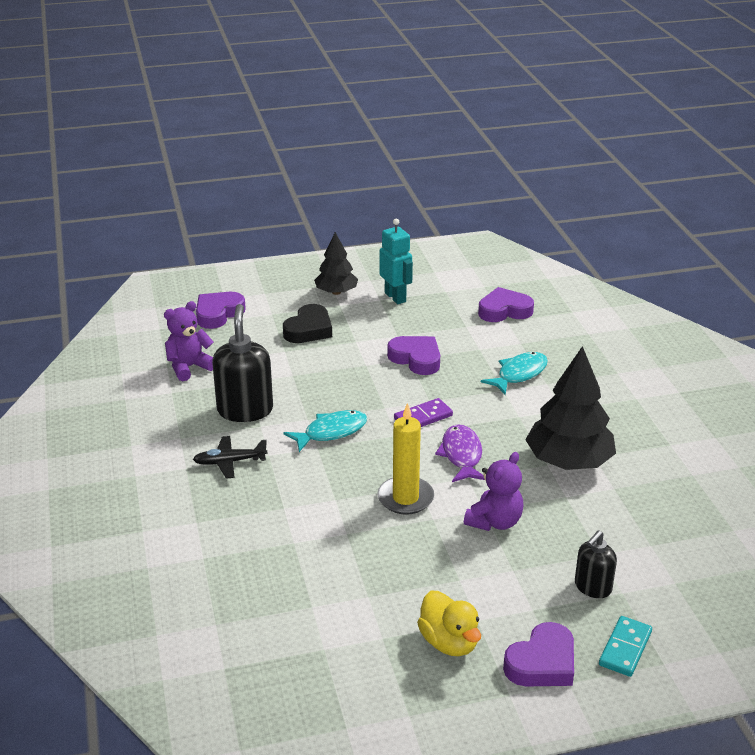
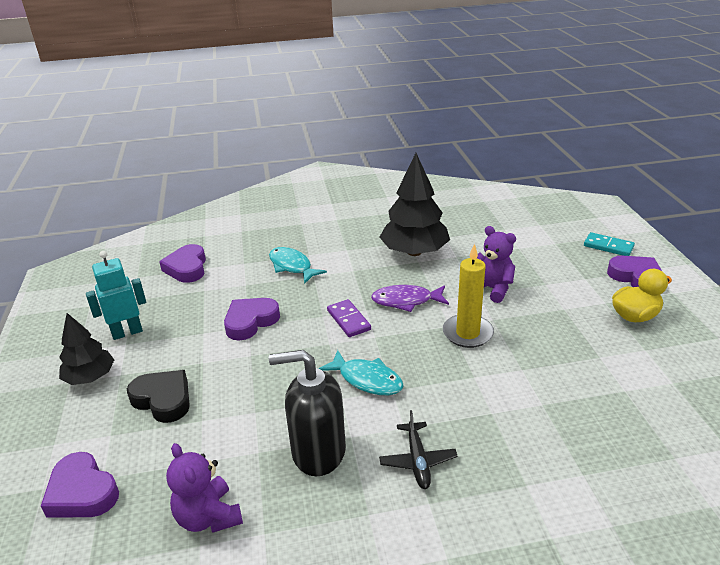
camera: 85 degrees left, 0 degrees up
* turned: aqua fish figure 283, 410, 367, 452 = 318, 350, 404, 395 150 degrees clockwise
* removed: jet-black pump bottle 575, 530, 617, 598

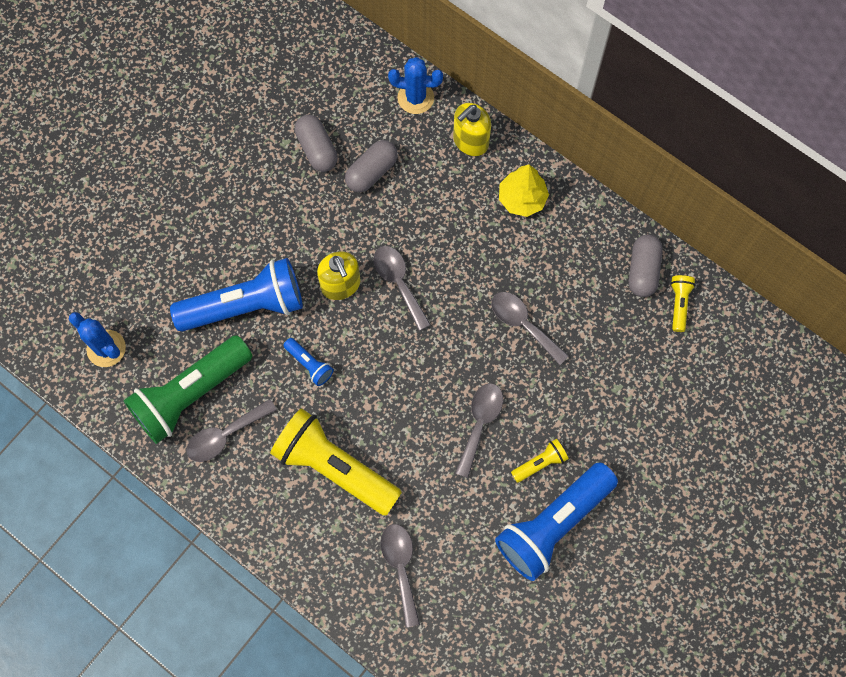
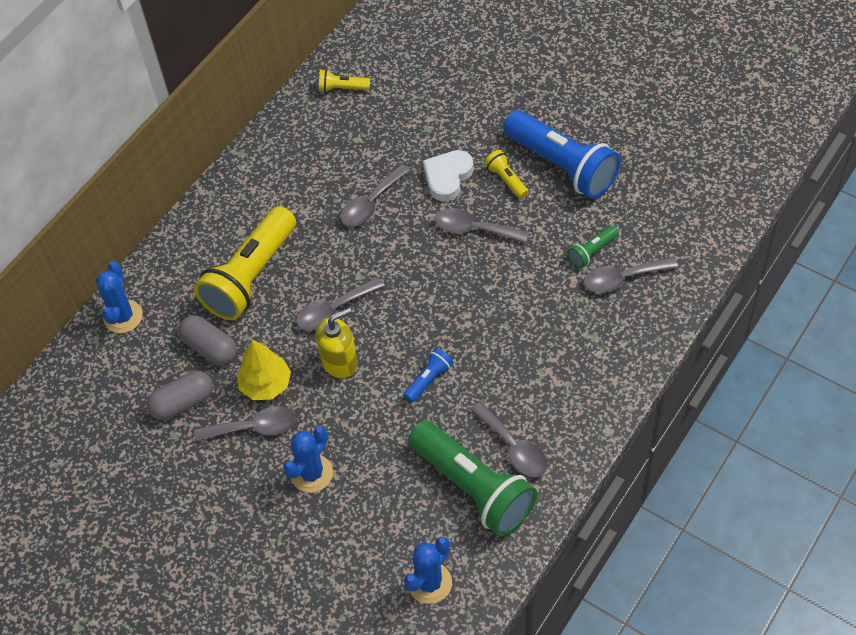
camera: 90 degrees left, 15 degrees down
* removed: golden pump bottle 453, 103, 491, 156
* moved: golden fir tree 499, 164, 549, 217 to 237, 340, 291, 400
* removed: ash-grey pill 629, 234, 663, 297
* removed: blue torch 170, 258, 303, 332
* moved: golden torch 270, 408, 402, 516 to 194, 206, 296, 320
* added: snow-white heart shape 423, 150, 474, 202
* added: green torch 568, 226, 618, 268
* added: ash-grey spoon 194, 406, 296, 442
* added: blue prickly plant 283, 427, 333, 493

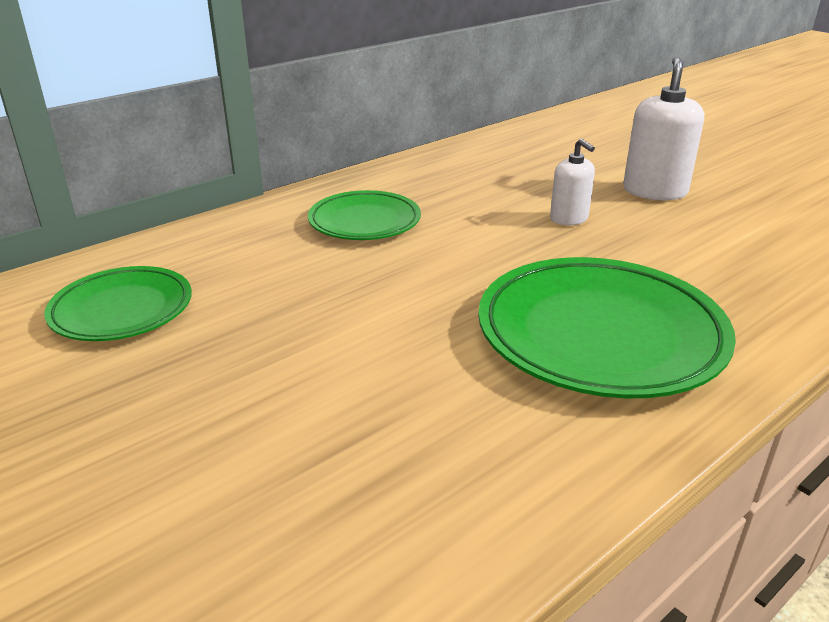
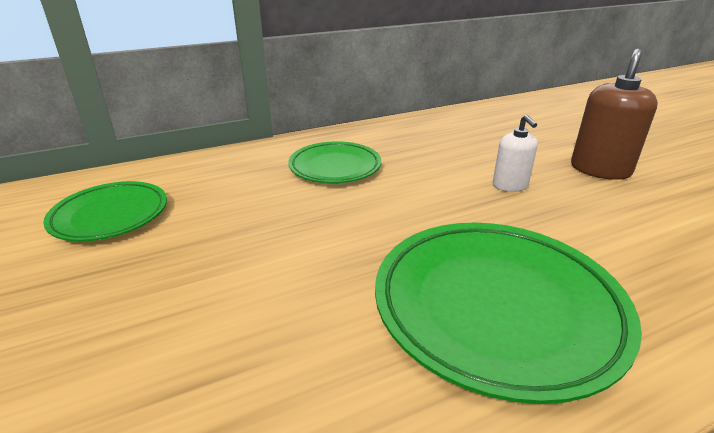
camera: 15 degrees right, 0 degrees up
* recoloured: snow-white pump bottle 623, 57, 704, 200 to dark brown pump bottle 571, 48, 658, 180

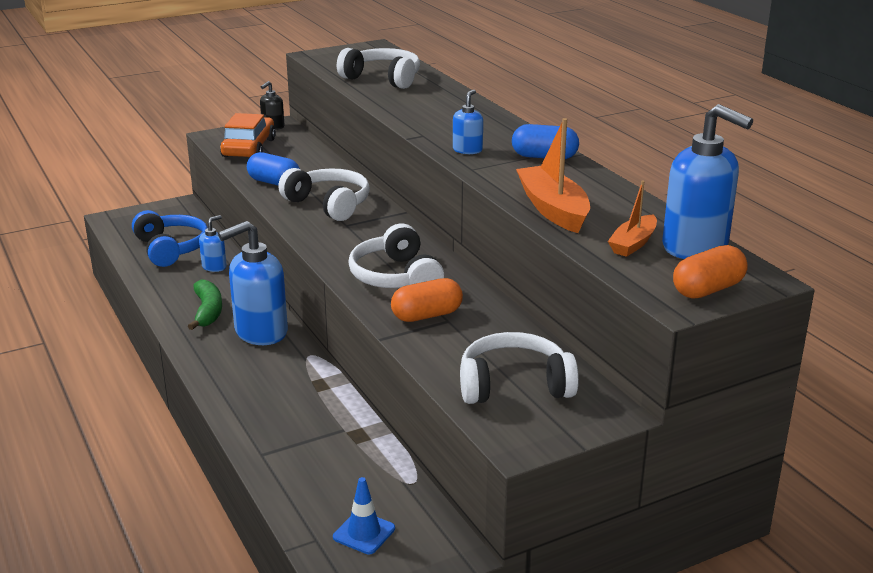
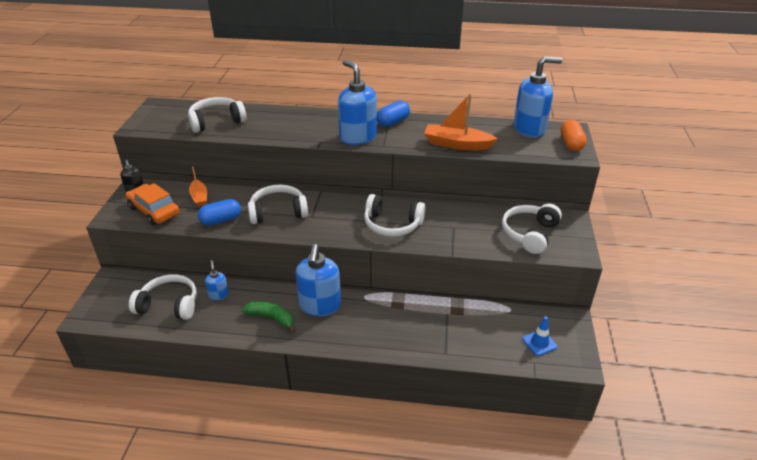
camera: 55 degrees left, 10 degrees up
* resized: blue pump bottle 453, 90, 483, 154 = 338, 60, 377, 145 x2.06
* moved: orange toy boat 608, 180, 657, 257 to 189, 167, 207, 207
* recoloured: blue headphones 132, 210, 207, 267 to snow-white headphones 129, 274, 197, 320
* removed: orange pill 391, 278, 463, 322

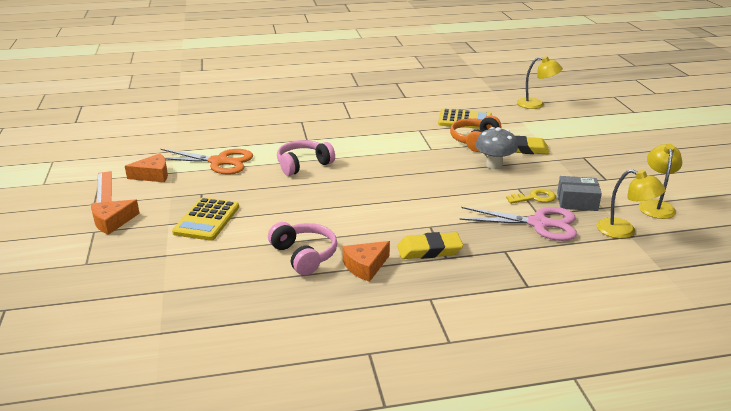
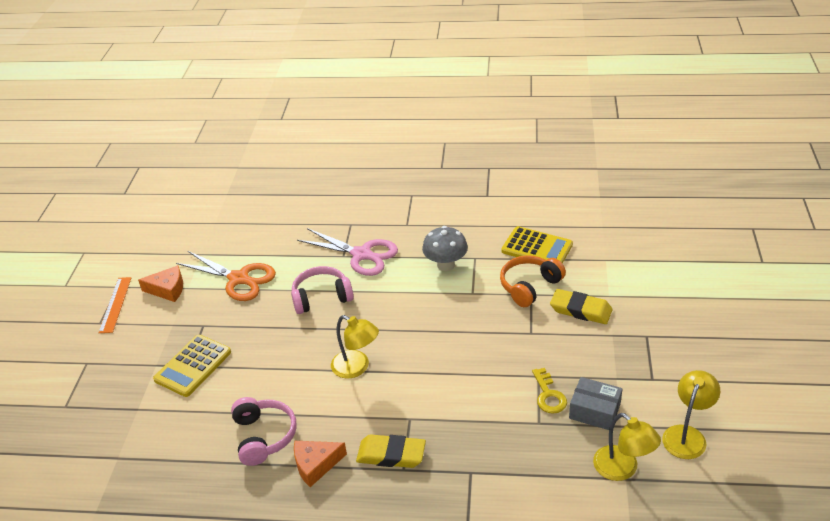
camera: 20 degrees right, 10 degrees up
* moved: golden desk lamp 517, 56, 563, 109 to 331, 315, 379, 379
* moved: ash-grey toadstool 475, 127, 518, 169 to 422, 226, 468, 271
* turned: golden door key 506, 188, 556, 204 = 532, 368, 567, 414 75 degrees clockwise
* removed: orange cheese wedge 91, 199, 140, 235
* moved: rosy shears 459, 207, 577, 241 to 297, 228, 398, 276

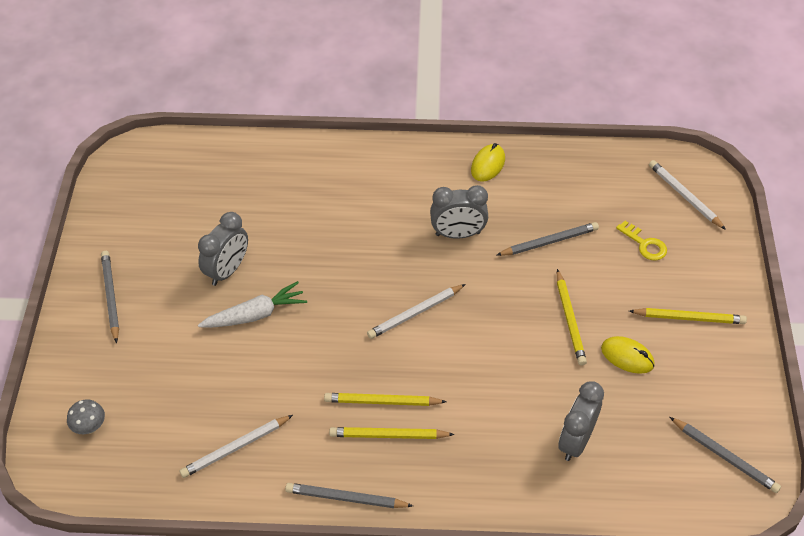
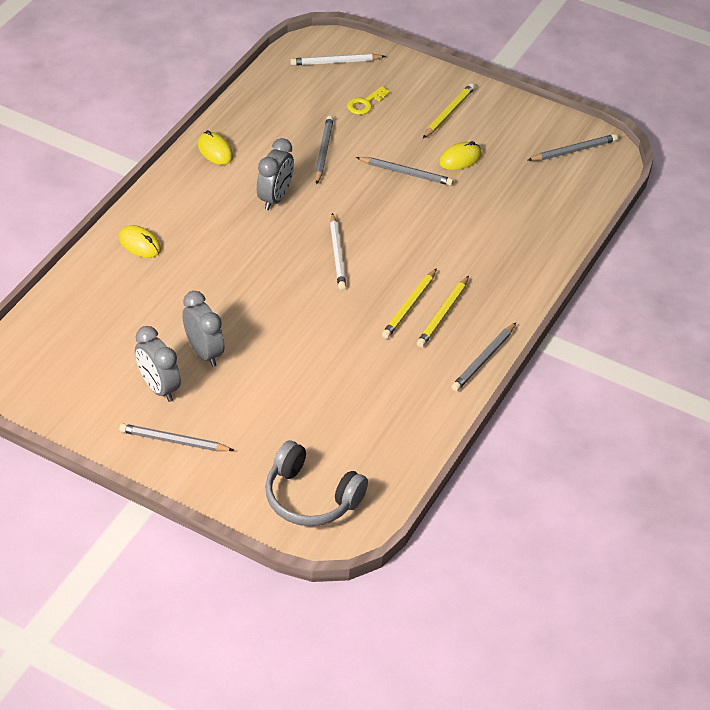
camera: 65 degrees left, 5 degrees down
* turned: golden door key 616, 221, 667, 260 = 347, 86, 390, 115 150 degrees clockwise
* recoloured: golden wooden pencil 557, 269, 587, 366 to ash-grey wooden pencil 356, 157, 454, 186
* removed: snow-white root vegetable 198, 281, 307, 328
* moved: ash-grey alarm clock 559, 381, 604, 461 to 135, 326, 181, 402
* replaced: ash-grey toadstool 67, 399, 105, 434 to ash-grey headphones 265, 440, 368, 526
* removed: snow-white wooden pencil 180, 415, 293, 478
* added: golden mouse 119, 225, 161, 258

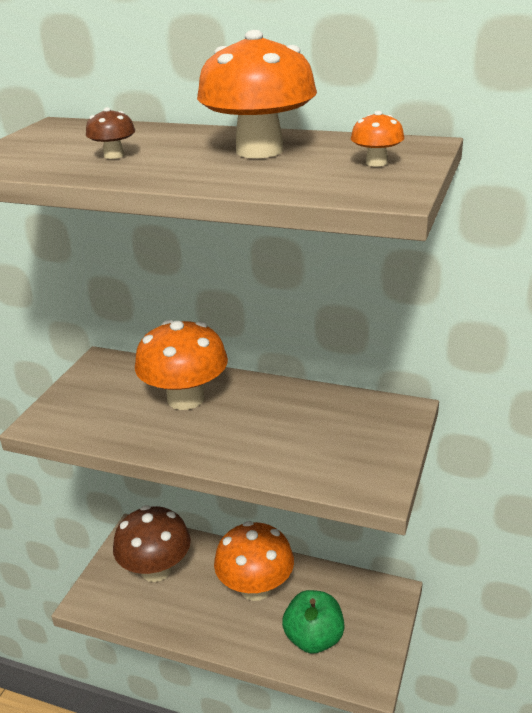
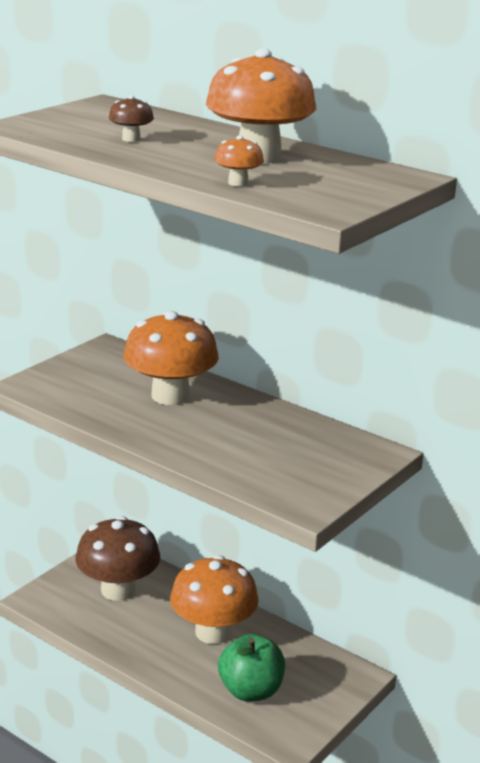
camera: 15 degrees right, 5 degrees down
* moved: orange toadstool 351, 111, 404, 166 to 214, 135, 264, 186

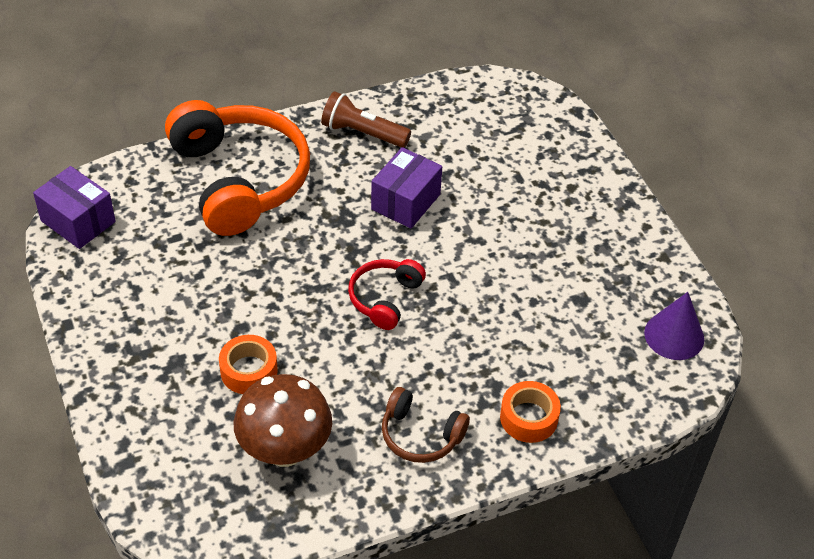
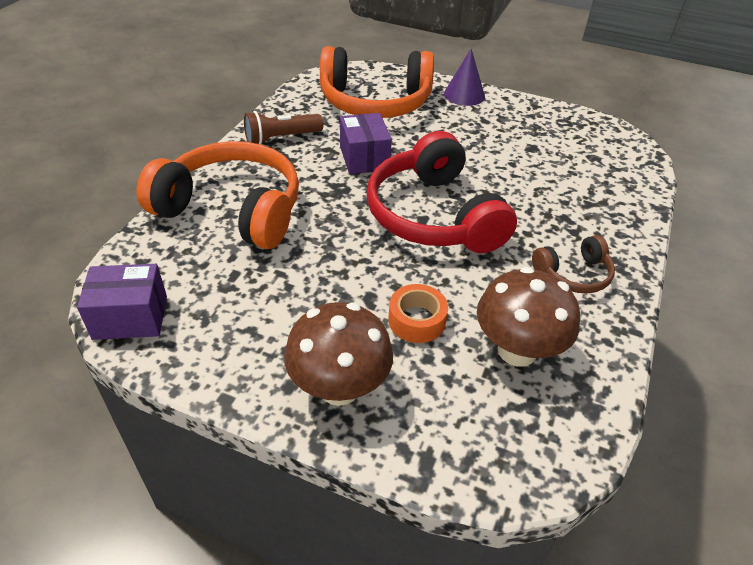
camera: 45 degrees left, 5 degrees down
* resized: scarlet headphones 348, 259, 426, 330 = 367, 131, 517, 253 x2.07
* moved: royal purple solid cone 644, 292, 704, 360 to 444, 48, 485, 106
* removed: orange sticky tape 500, 381, 561, 443
* added: orange headphones 320, 46, 434, 118
* added: dark brown toadstool 284, 302, 393, 406

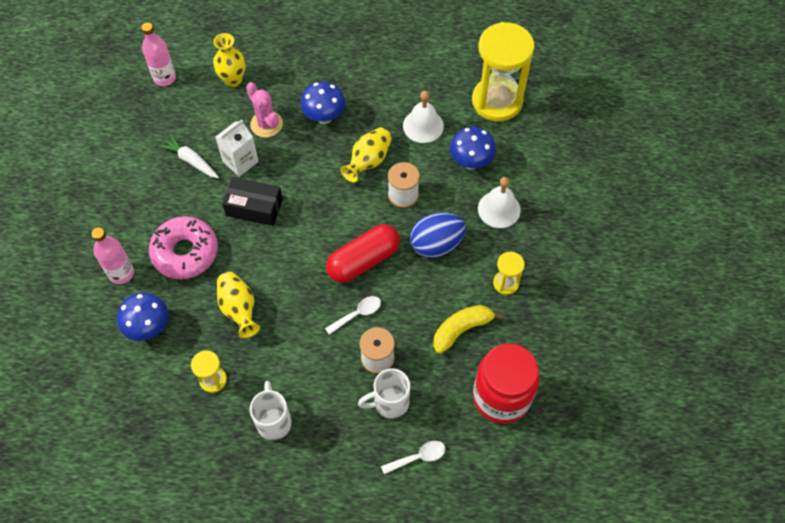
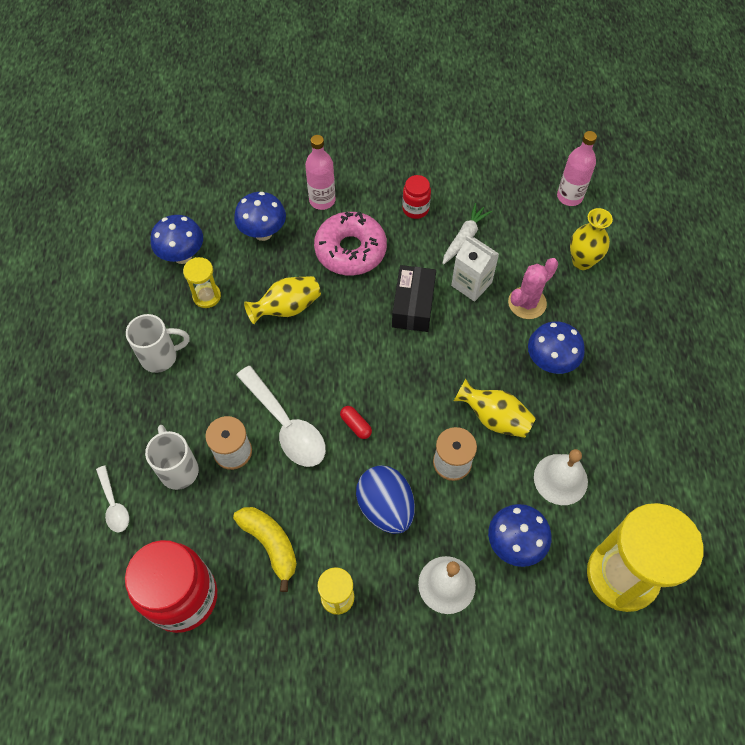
camera: 85 degrees right, 0 degrees up
* resized: scarlet pill 326, 224, 400, 283 = 340, 406, 372, 439 x0.42
* resized: snow-white spoon 325, 296, 381, 335 = 236, 366, 326, 467 x1.85
* added: scarlet jar 402, 175, 431, 219
* added: blue toadstool 151, 215, 203, 264

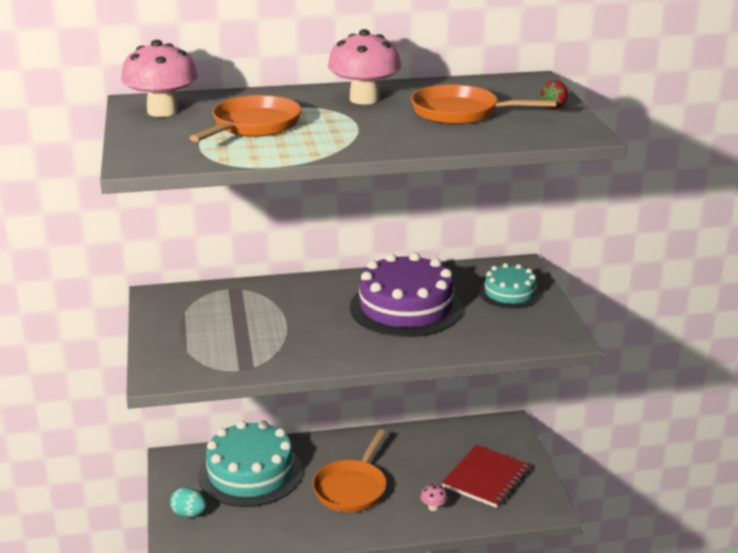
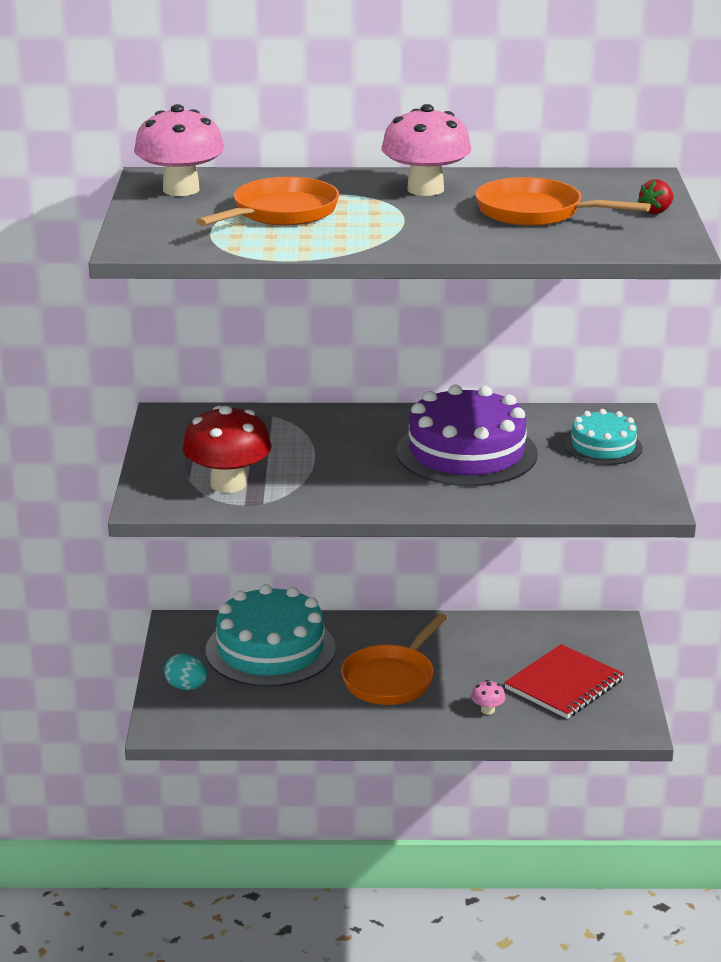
camera: 10 degrees right, 0 degrees up
* added: scarlet toadstool 182, 406, 272, 493

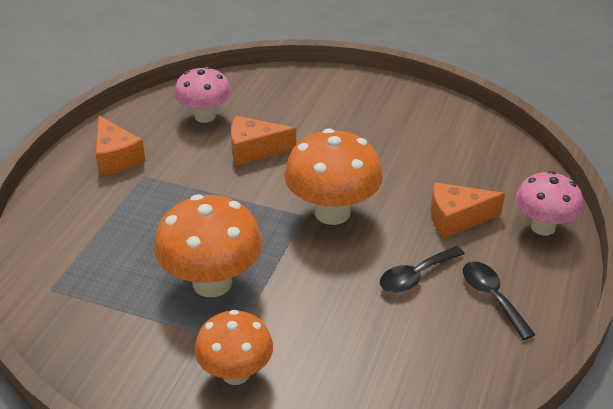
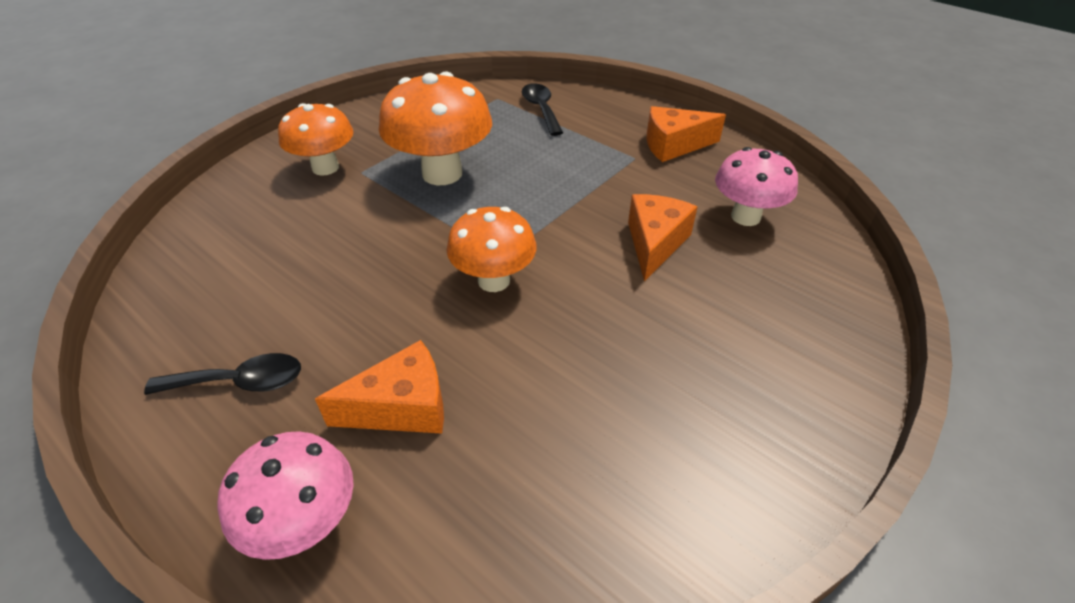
camera: 110 degrees right, 5 degrees up
* resized: orange toadstool 284, 128, 383, 225 = 447, 207, 536, 292 x0.67
* turned: orange cheese wedge 431, 182, 505, 238 = 315, 340, 444, 434 60 degrees clockwise
* moved: jet-black spoon 380, 246, 465, 293 to 522, 83, 563, 136

